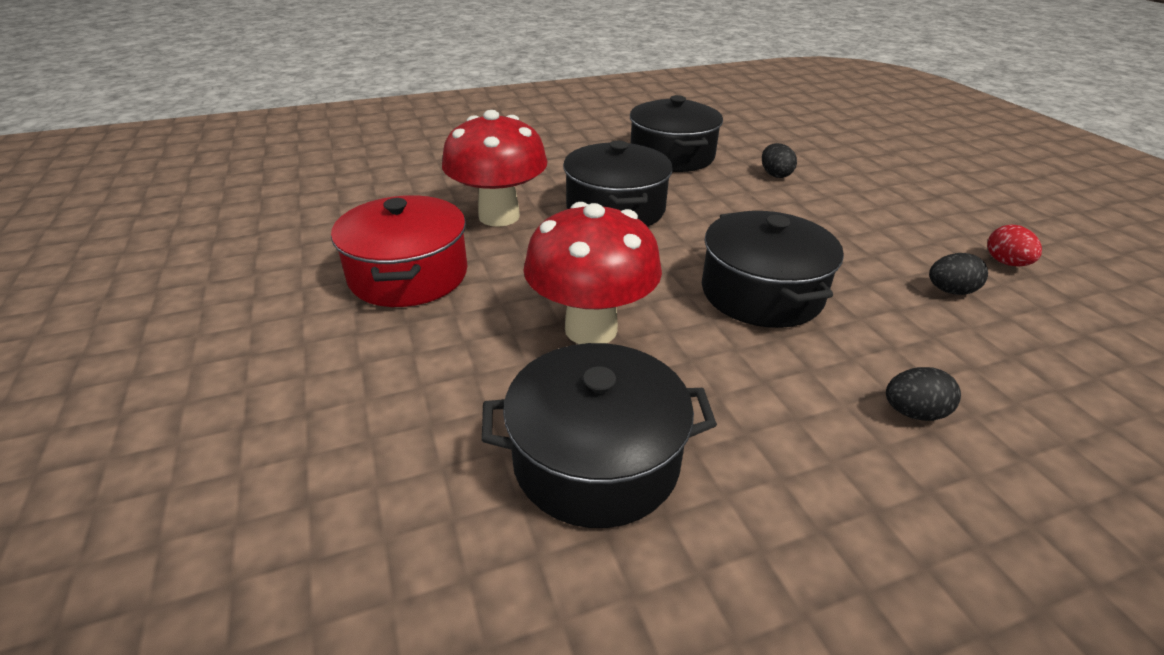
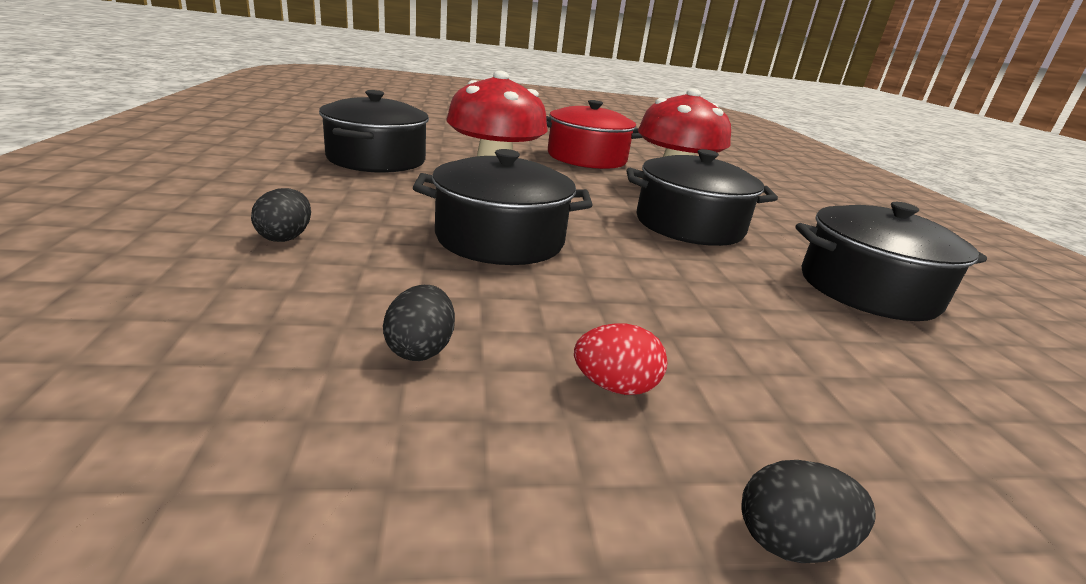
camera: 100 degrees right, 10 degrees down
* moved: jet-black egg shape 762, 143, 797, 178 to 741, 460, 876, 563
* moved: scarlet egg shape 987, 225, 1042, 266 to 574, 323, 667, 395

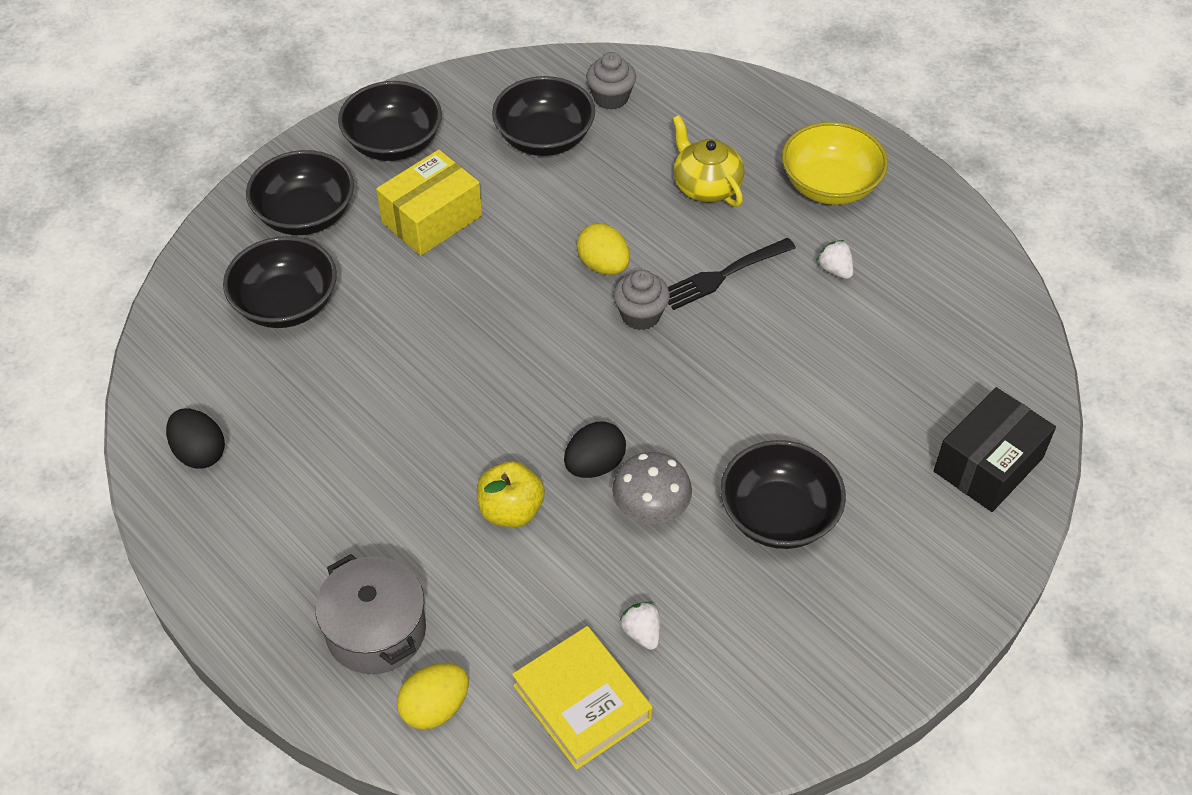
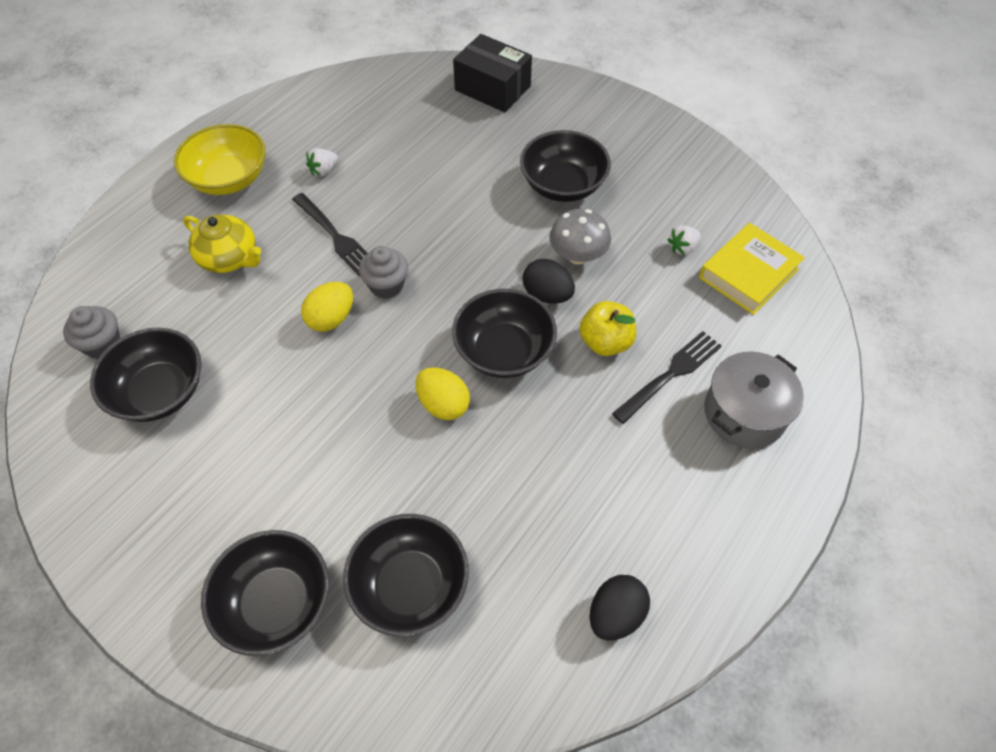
camera: 100 degrees left, 5 degrees up
* moved: jet-black serving bowl 338, 81, 442, 161 to 452, 289, 557, 378
* turned: golden tea pot 673, 115, 745, 207 = 183, 215, 261, 273 105 degrees counterclockwise
* removed: golden package 376, 150, 482, 256
* moved: golden egg shape 397, 663, 469, 730 to 415, 367, 470, 420
* added: jet-black table fork 612, 331, 722, 424

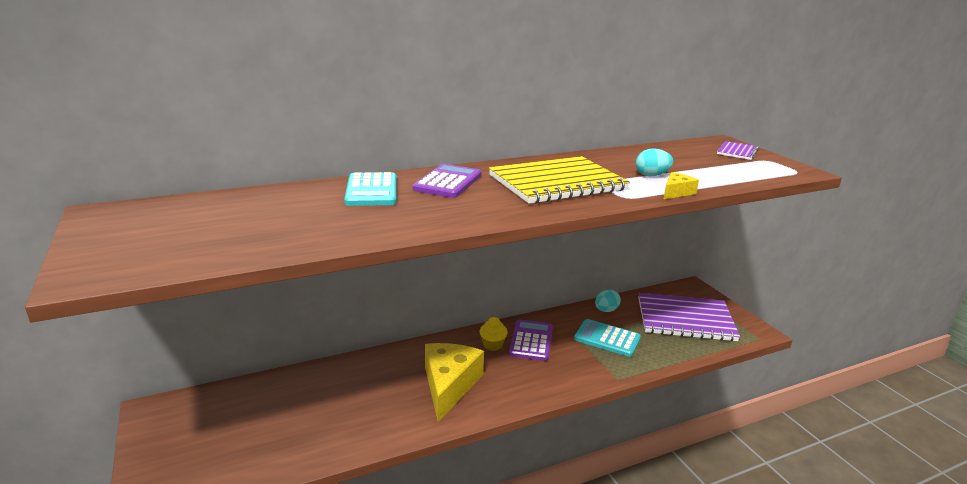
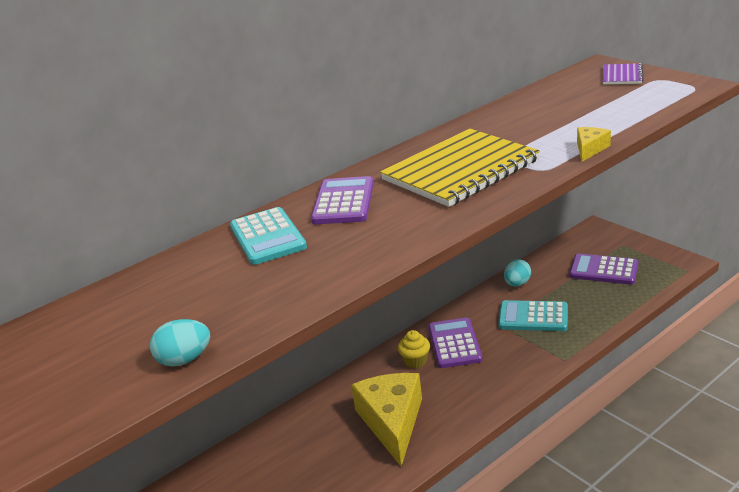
camera: 10 degrees left, 5 degrees up
* moved: aqua egg shape 636, 148, 673, 176 to 150, 319, 210, 367
* replaced: royal purple notepad 638, 293, 740, 341 to royal purple adding machine 570, 253, 639, 285

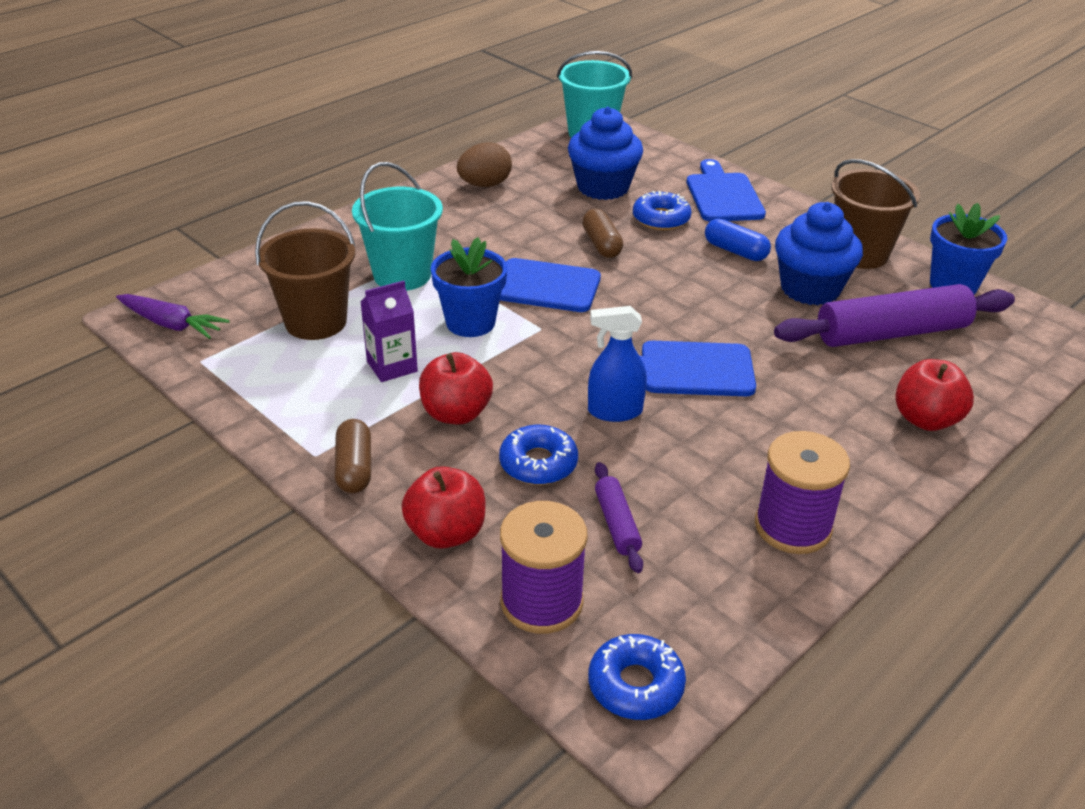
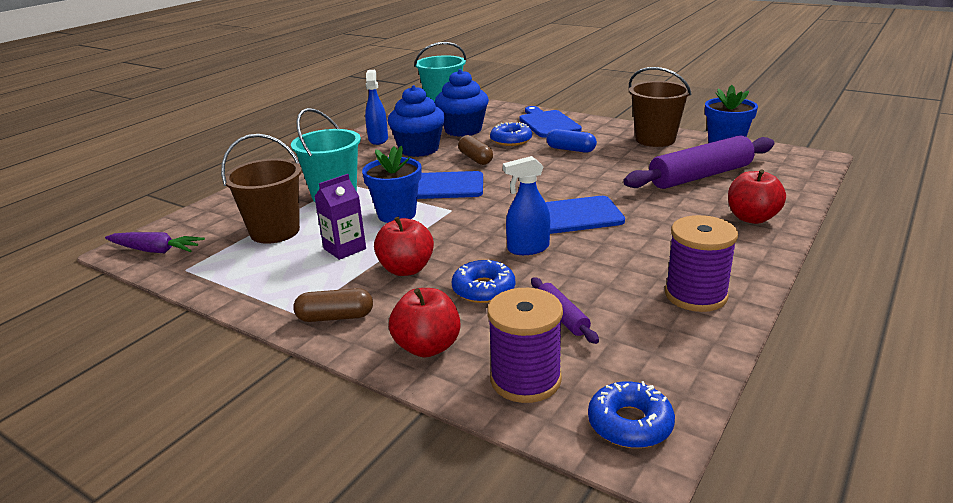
camera: 10 degrees left, 10 degrees down
* replaced: dark brown egg shape 457, 142, 512, 187 to blue sprayer 365, 70, 388, 145
* moved: blue muffin 775, 202, 863, 305 to 388, 85, 445, 157
* turned: dark brown pill 334, 419, 371, 493 = 293, 288, 373, 322 75 degrees counterclockwise

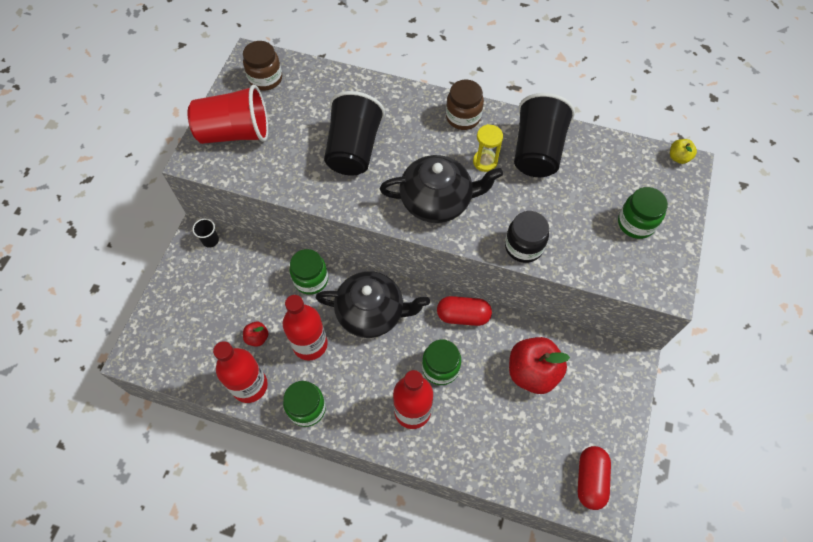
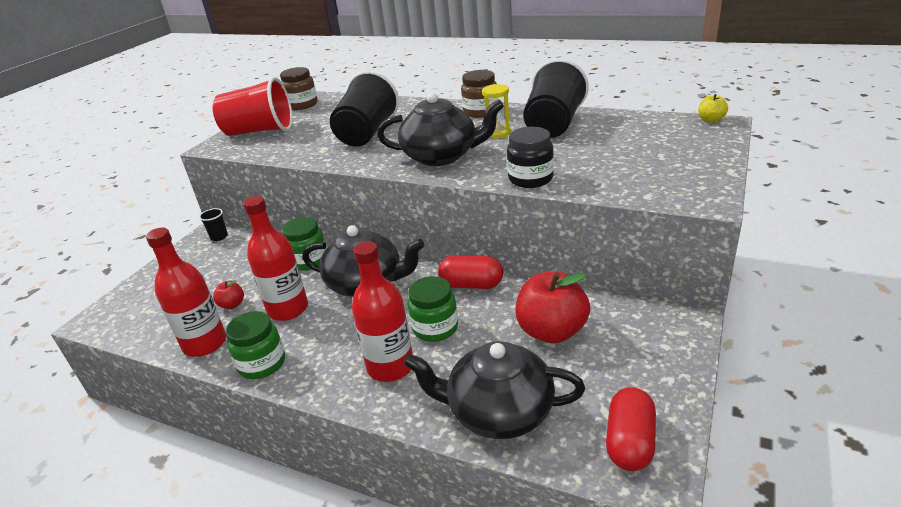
camera: 10 degrees right, 30 degrees down
* removed: green jar 618, 187, 668, 239
* added: jet-black tea pot 404, 341, 585, 439

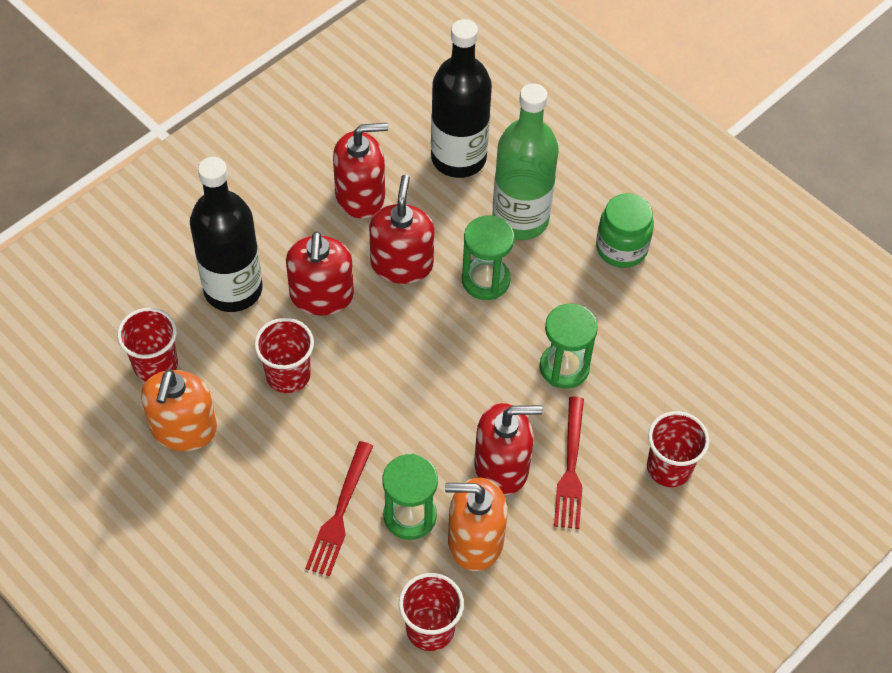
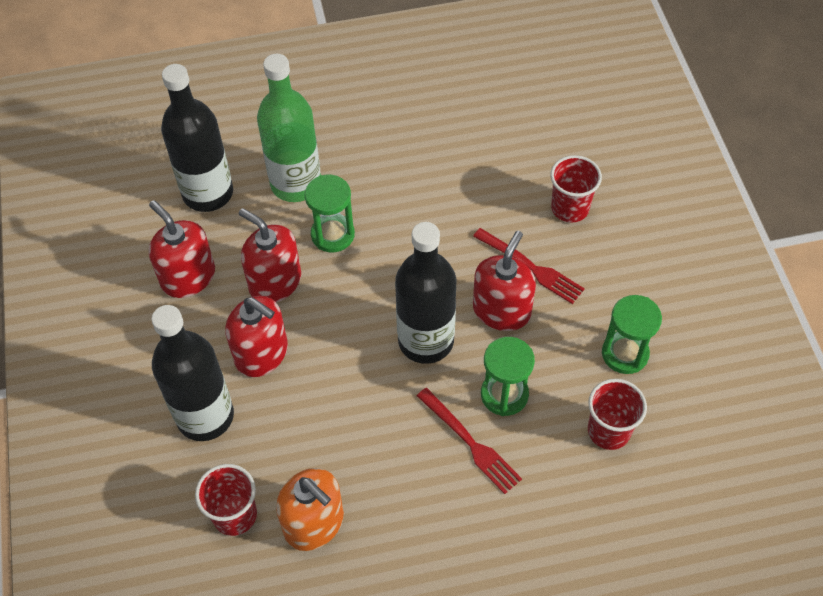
camera: 55 degrees left, 0 degrees up
* turned: scarlet pump bottle 333, 123, 388, 219 = 149, 200, 215, 298 60 degrees counterclockwise
* removed: green jar 596, 193, 654, 268
* moved: green sand timer 540, 303, 598, 389 to 602, 295, 662, 374
* removed: scarlet tumbler 254, 318, 314, 393
* removed: orange pump bottle 445, 478, 508, 571
* added: jet-black bottle 395, 222, 456, 364

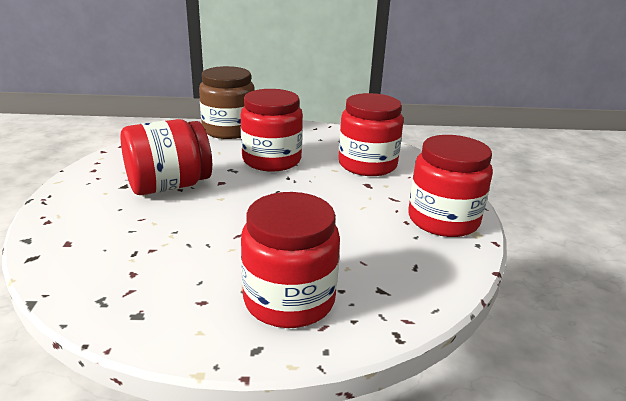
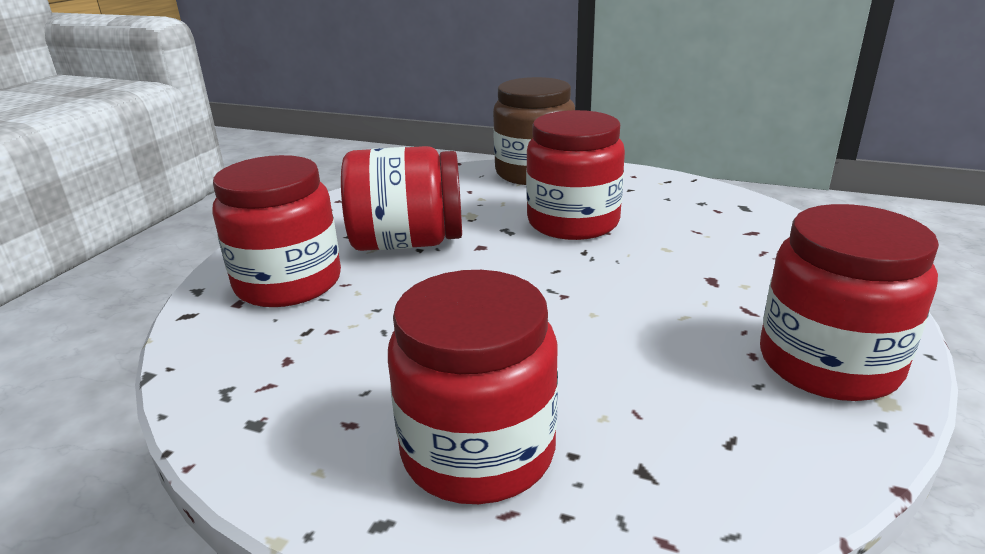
camera: 25 degrees right, 0 degrees up
* moved: scarlet jar 338, 93, 403, 176 to 213, 155, 341, 307

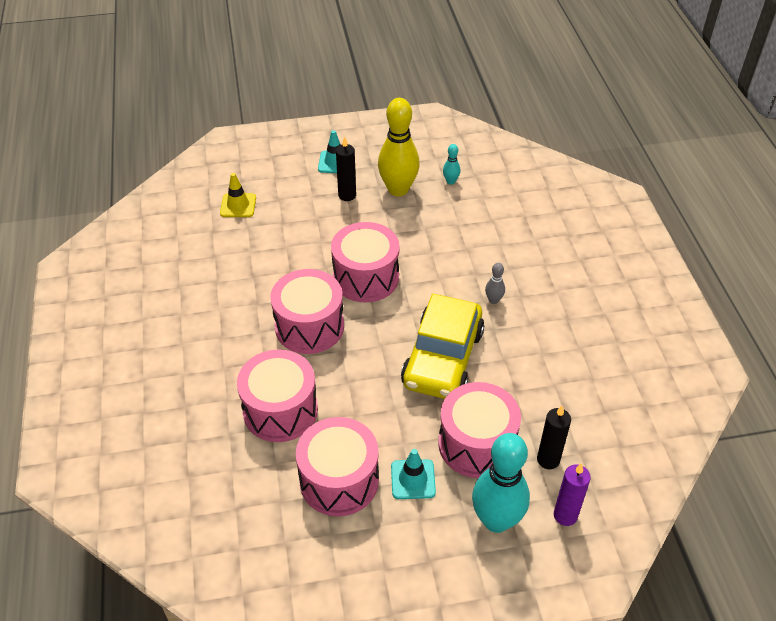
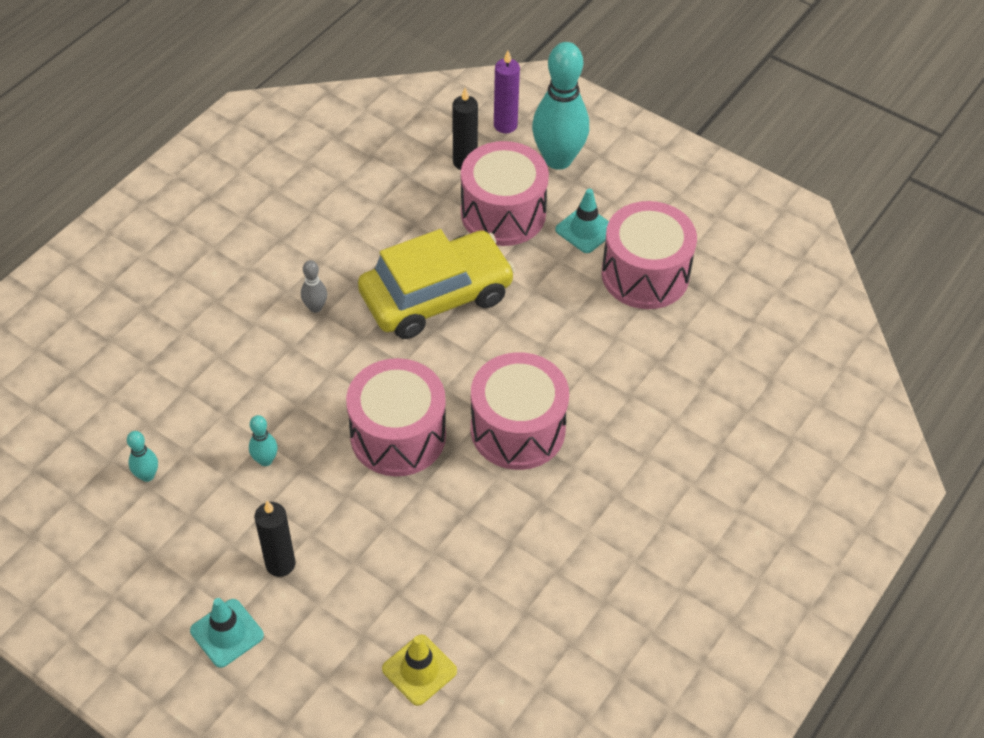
camera: 135 degrees left, 5 degrees up
* removed: golden tenpin 378, 98, 420, 196
* removed: rosy toy drum 237, 349, 318, 442
* added: aqua tenpin 249, 415, 278, 466

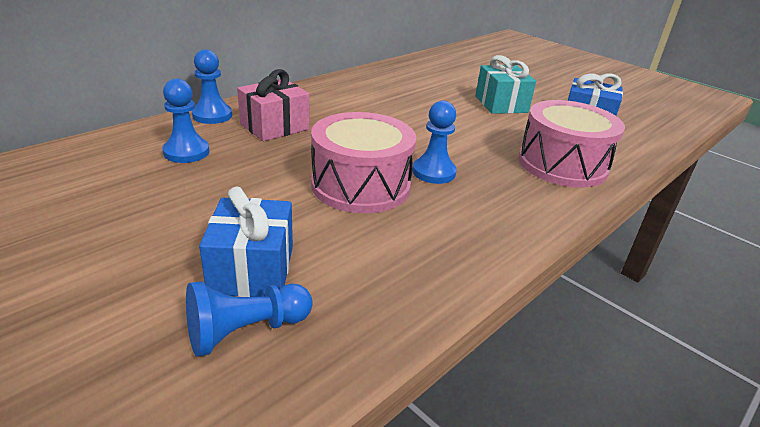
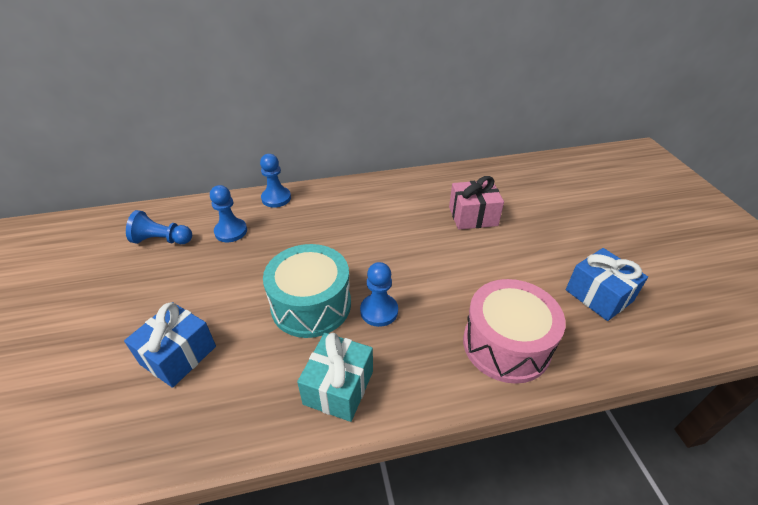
camera: 35 degrees right, 10 degrees up
* moved: aqua wrapped gift 475, 55, 536, 114 to 297, 333, 373, 422
* moved: rosy wrapped gift 237, 69, 309, 141 to 449, 176, 504, 230
* recoloured: rosy toy drum 311, 112, 416, 213 to aqua toy drum 263, 244, 351, 338
* moved: blue pawn 186, 281, 313, 357 to 126, 210, 192, 244

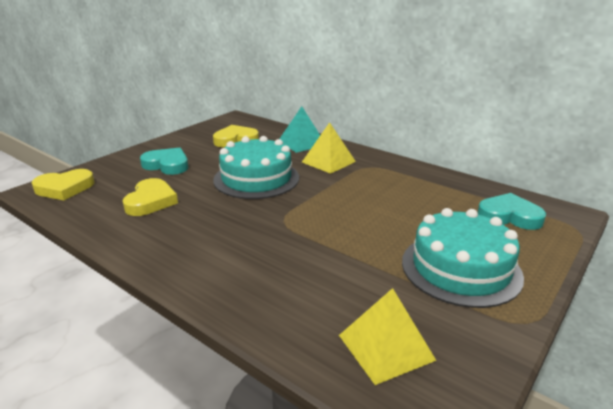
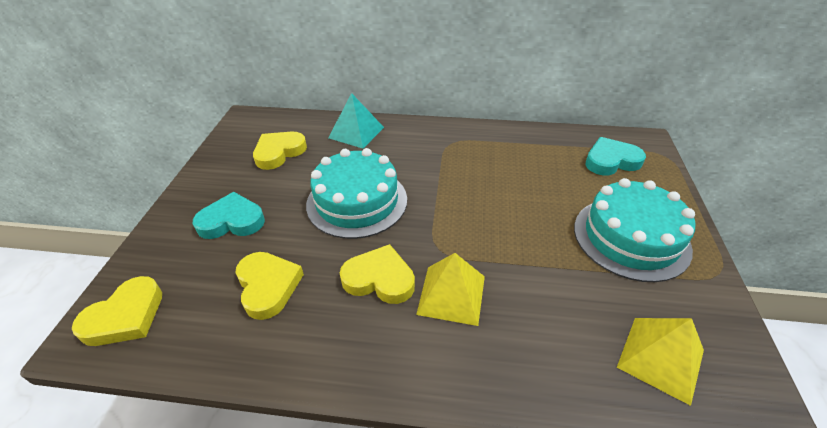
camera: 30 degrees left, 15 degrees up
* moved: golden solid pyramid 302, 122, 356, 174 to 416, 253, 485, 326
* added: golden heart shape 340, 244, 415, 304

